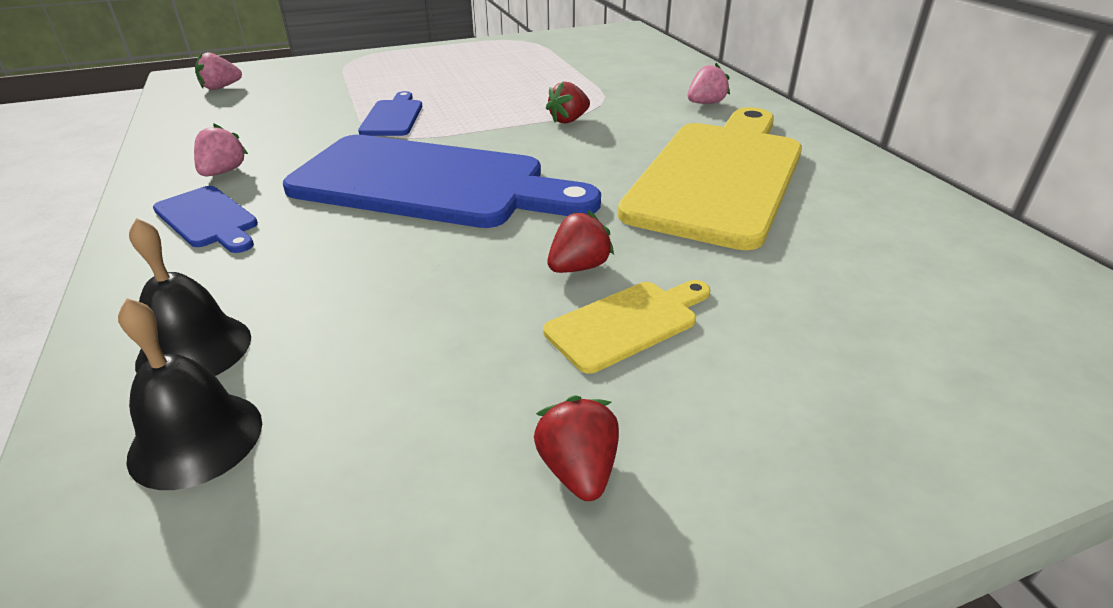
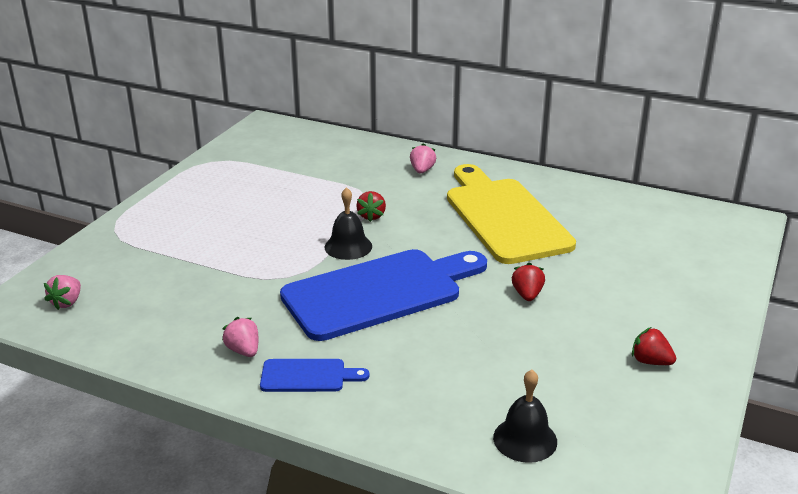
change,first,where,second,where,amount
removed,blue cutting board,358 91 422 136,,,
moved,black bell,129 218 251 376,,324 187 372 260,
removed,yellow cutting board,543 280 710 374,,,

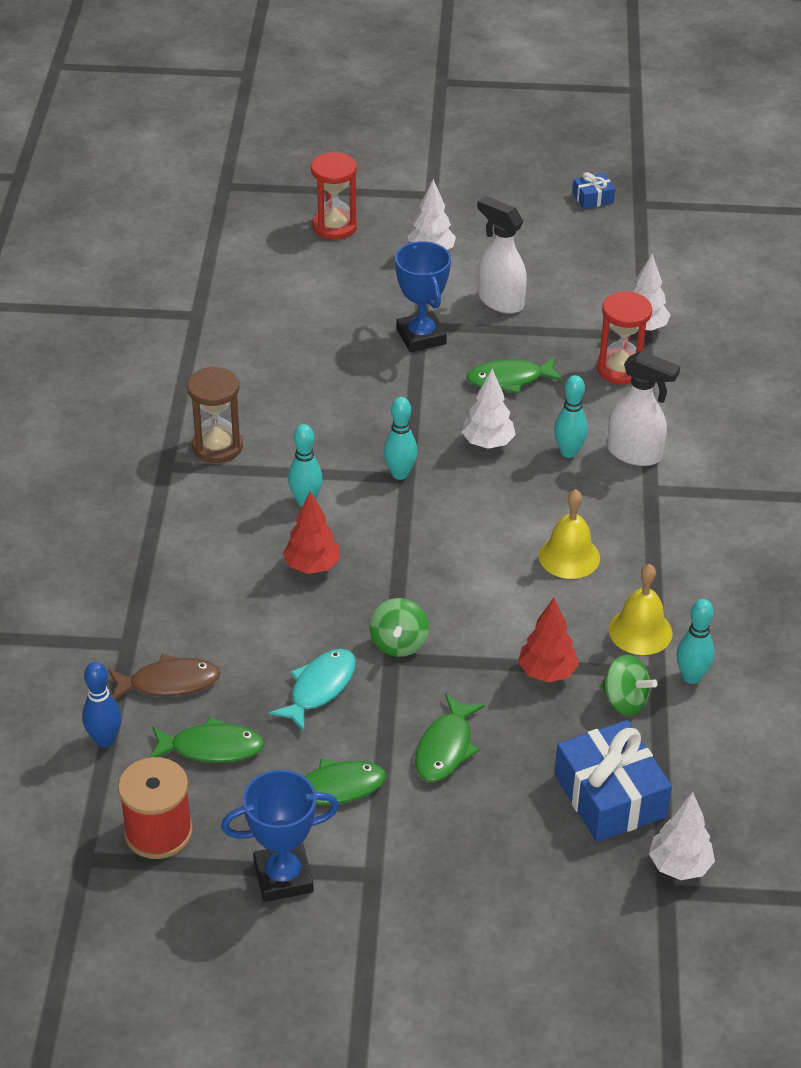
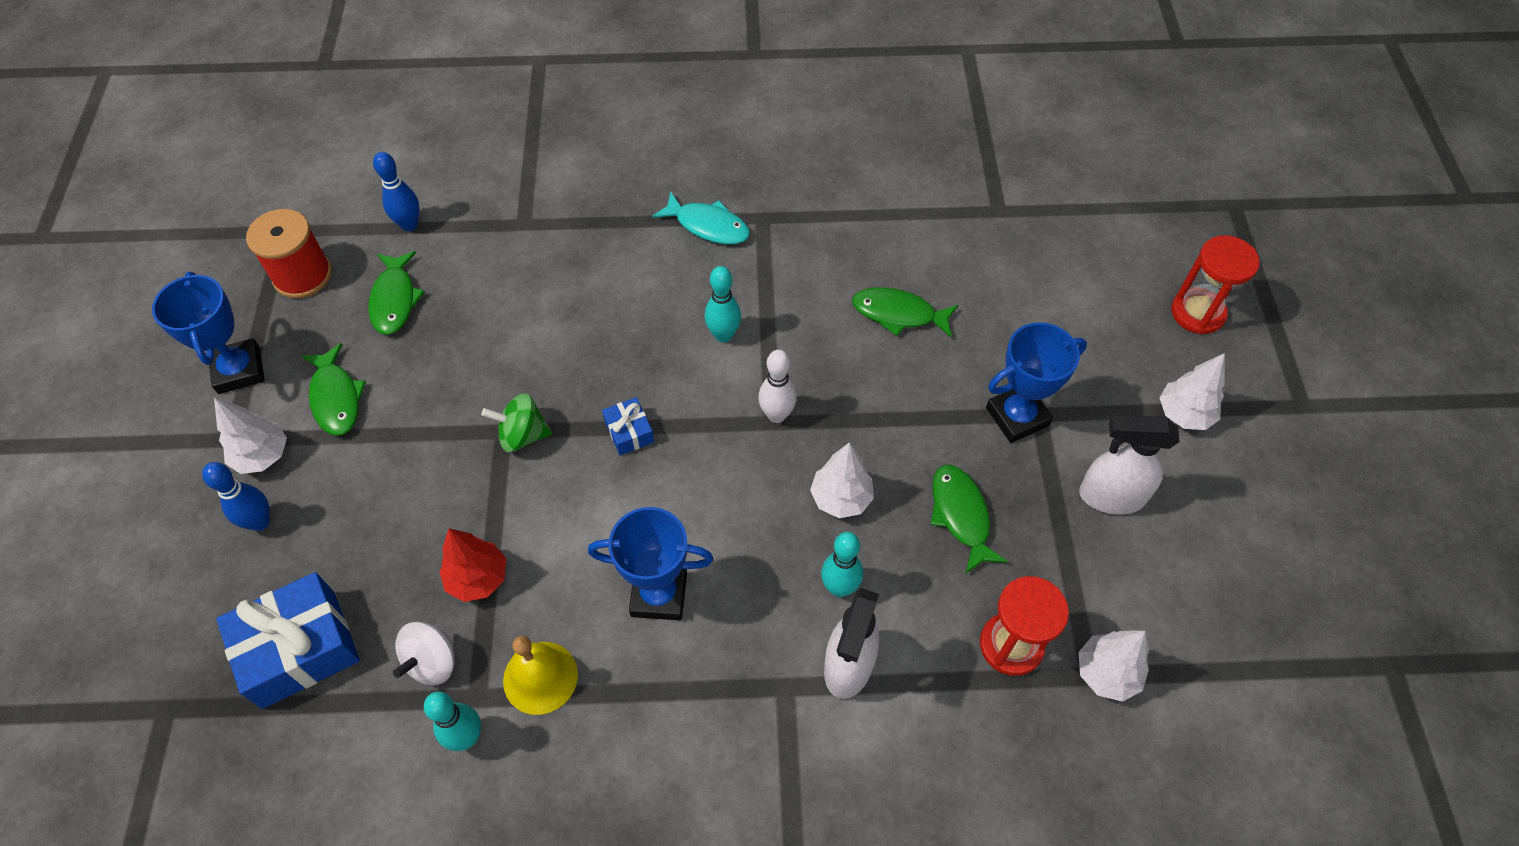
change,first,where,second,where,amount
moved,blue gift,573 172 615 209,,602 397 654 455,
turned,white spray bottle,477 196 527 314,,1079 415 1180 515,120 degrees counterclockwise
removed,brown hourglass,187 366 243 463,,,
recoloured,turquoise bowling pin,383 397 418 480,white bowling pin,758 350 797 423,
replaced,yellow bell,539 489 600 579,blue trophy,588 507 714 620,
removed,red tree,283 491 340 574,,,
moved,turquoise fish,269 649 356 732,,652 191 750 244,
removed,brown fish,108 654 221 700,,,
recoloured,green spinning top,599 654 658 716,white spinning top,393 622 454 685,
moved,green fish,415 694 485 782,,852 287 958 337,
moved,white tree,649 792 715 880,,214 397 287 474,
added,,,blue bowling pin,202 462 270 531,

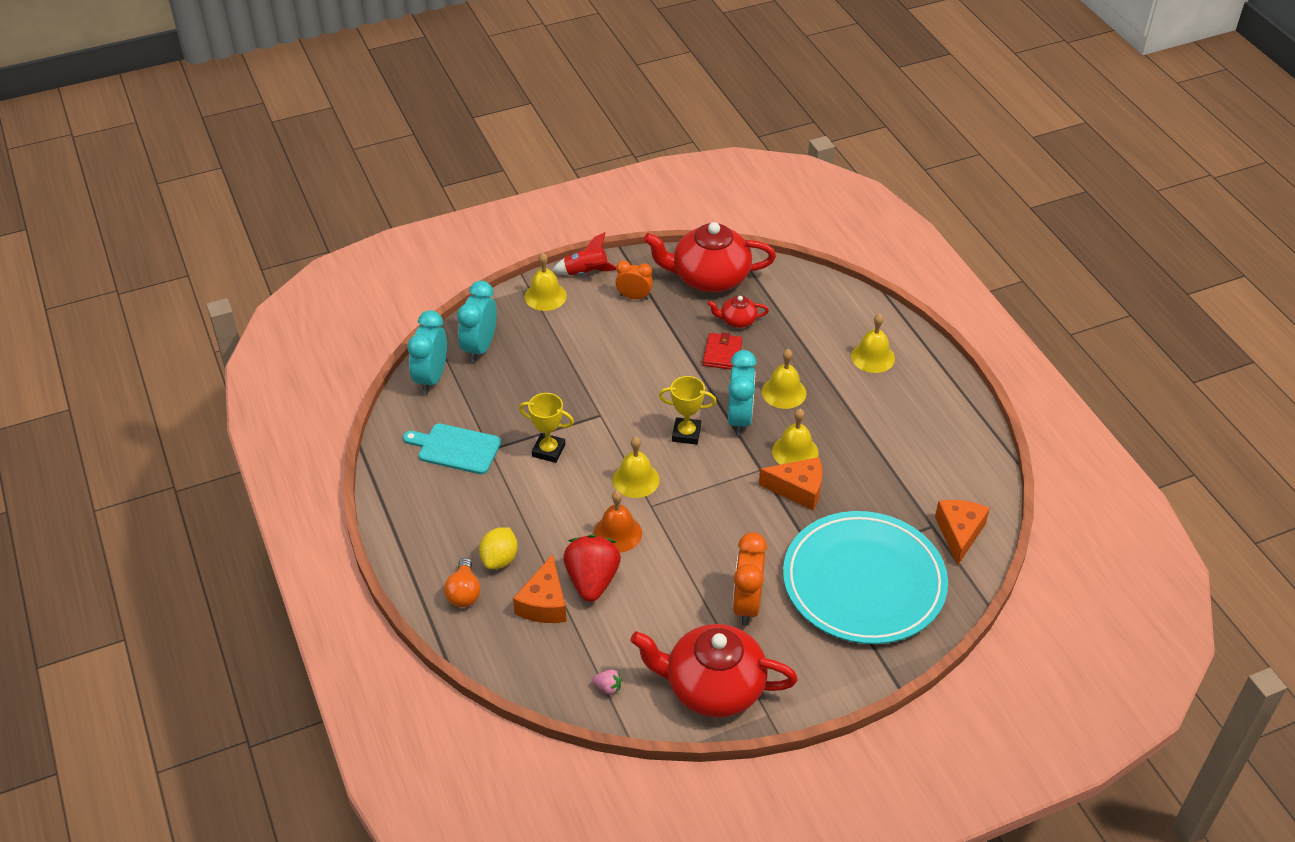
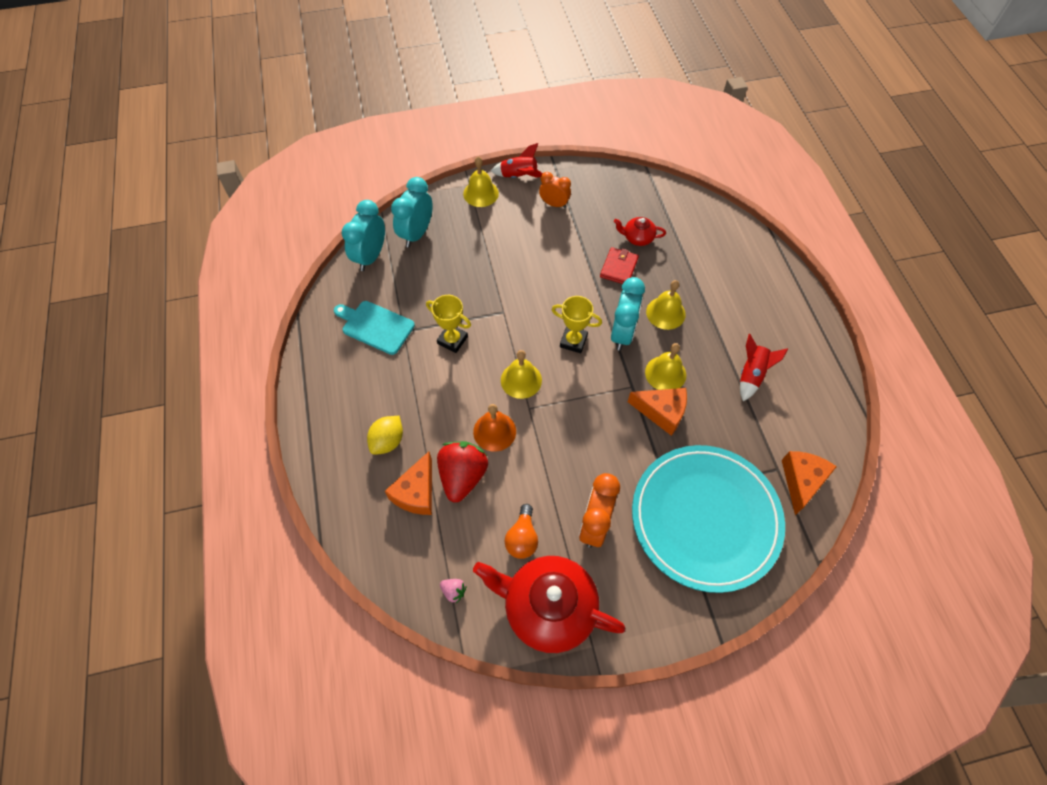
change,first,where,second,where,amount
removed,red teapot,644 222 776 292,,,
removed,yellow bell,851 314 895 373,,,
moved,orange light bulb,444 558 480 607,,504 504 538 559,
added,,,red rocket,740 334 788 401,

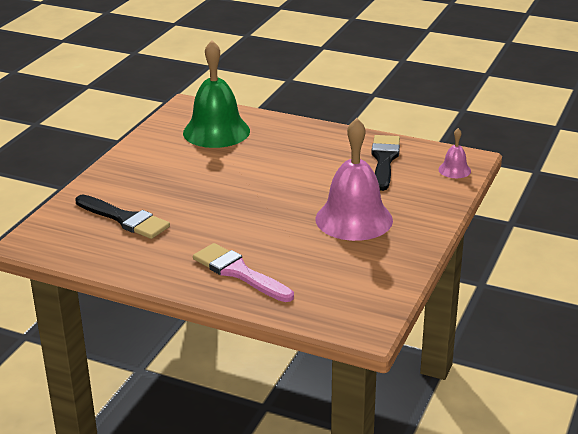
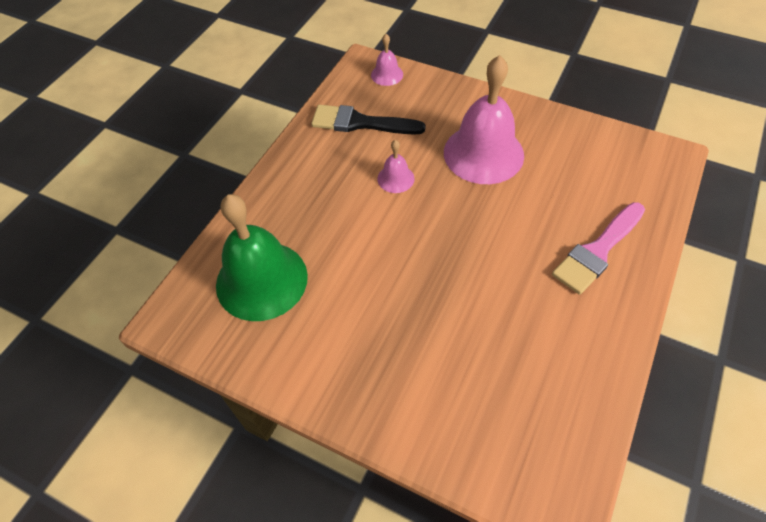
change,first,where,second,where,amount
removed,black brush,75 195 170 239,,,
added,,,pink bell,377 140 415 193,

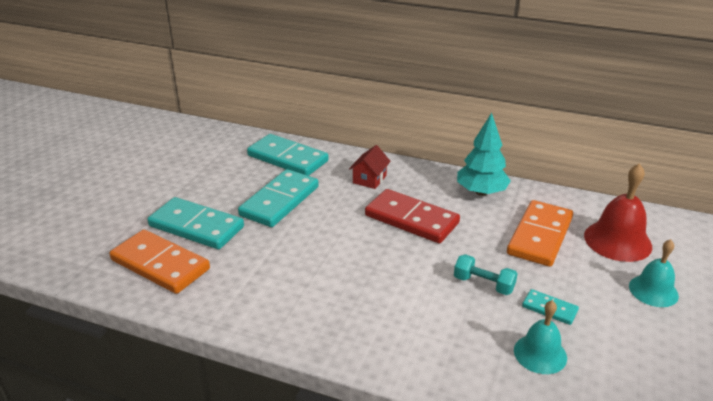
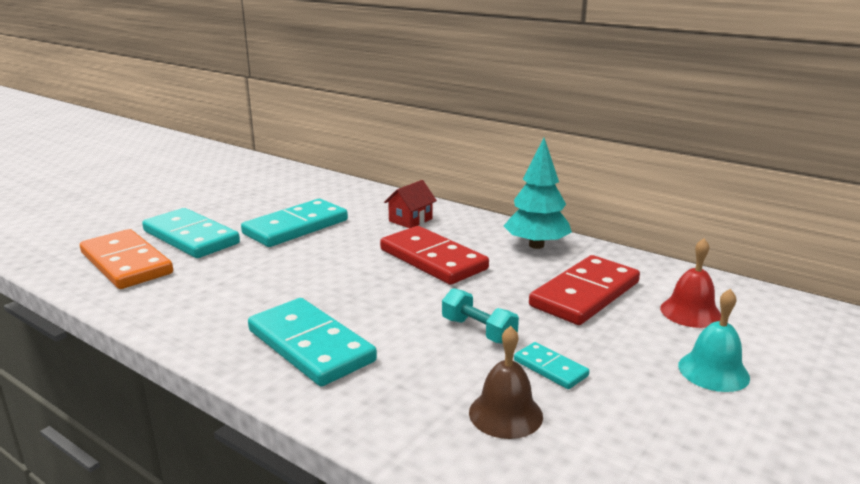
change,first,where,second,where,amount
moved,turquoise domino,247 134 329 176,,248 298 377 387,
resized,red bell,584 163 652 262,,660 239 721 328,x0.65
recoloured,orange domino,507 200 573 267,red domino,529 255 640 325,
recoloured,turquoise bell,514 300 567 374,brown bell,469 326 543 439,

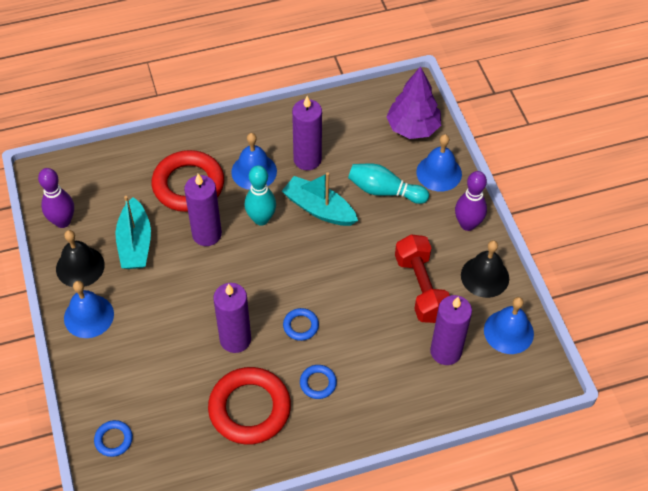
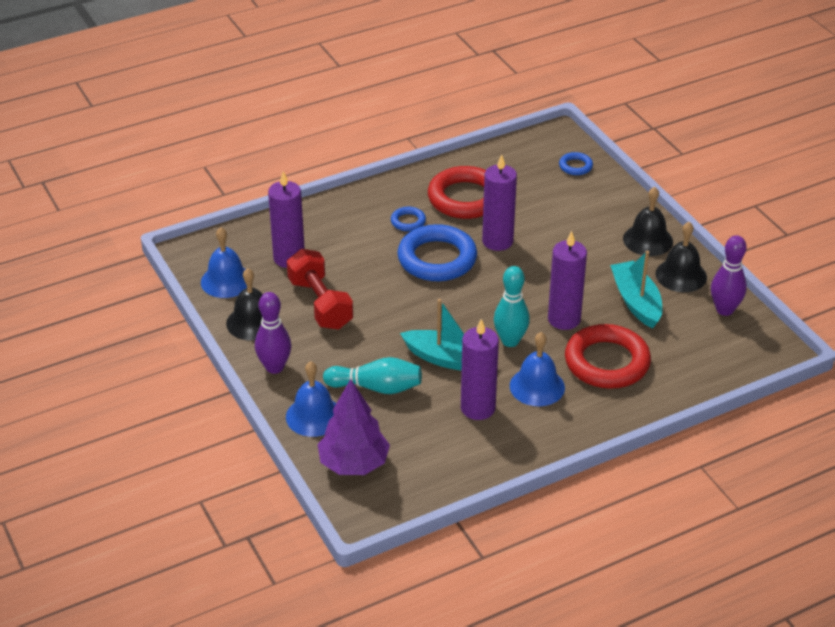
change,first,where,second,where,amount
recoloured,blue bell,64 281 114 338,black bell,623 187 673 256,
resized,blue ring,283 308 319 341,,397 224 477 281,x2.19

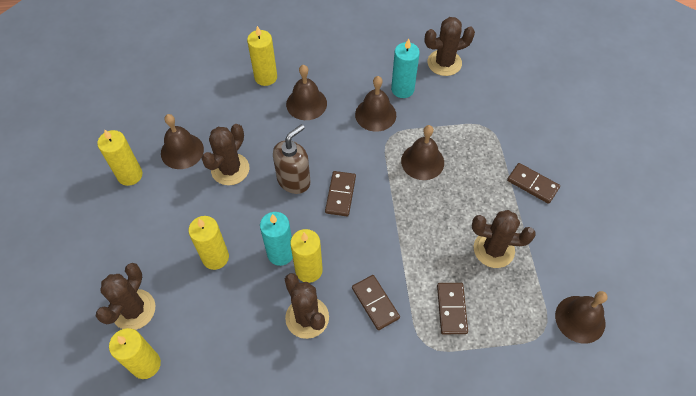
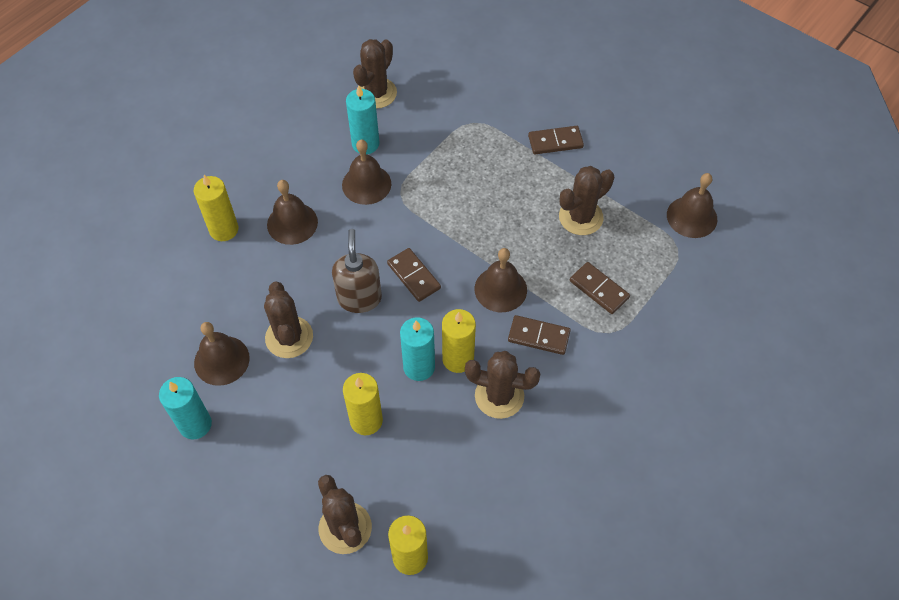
change,first,where,second,where,amount
moved,brown bell,401 125 444 180,,474 248 527 312,
recoloured,yellow candle,97 129 142 186,turquoise candle,159 377 212 439,

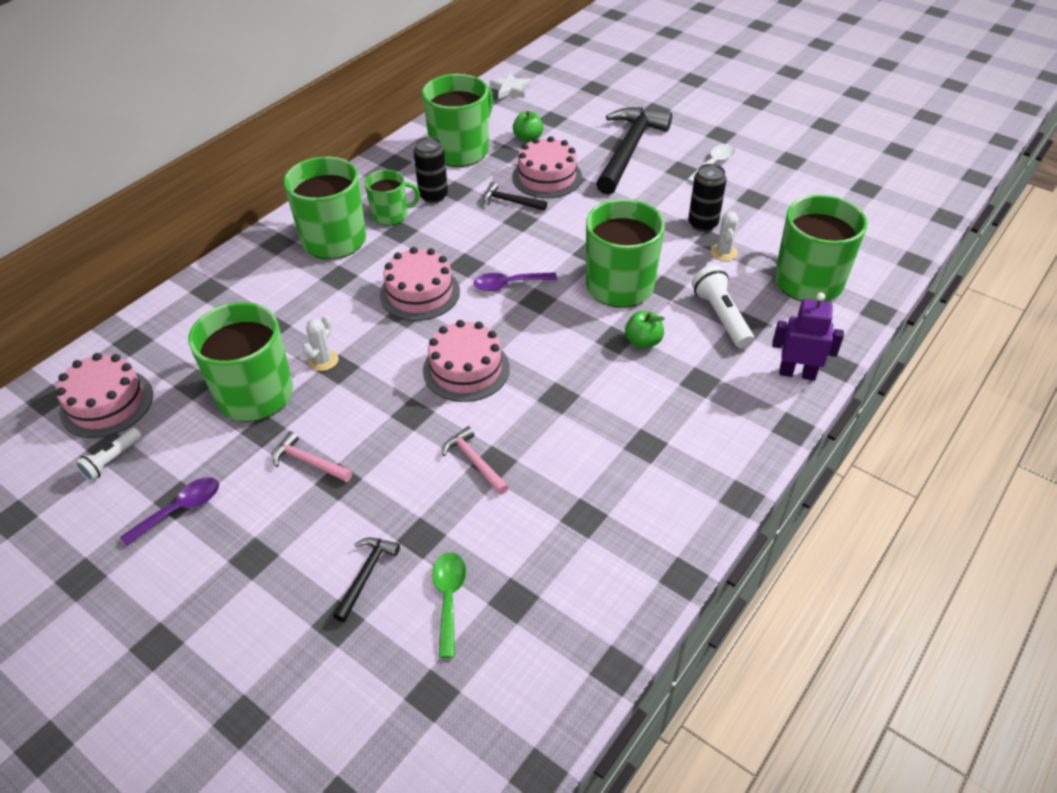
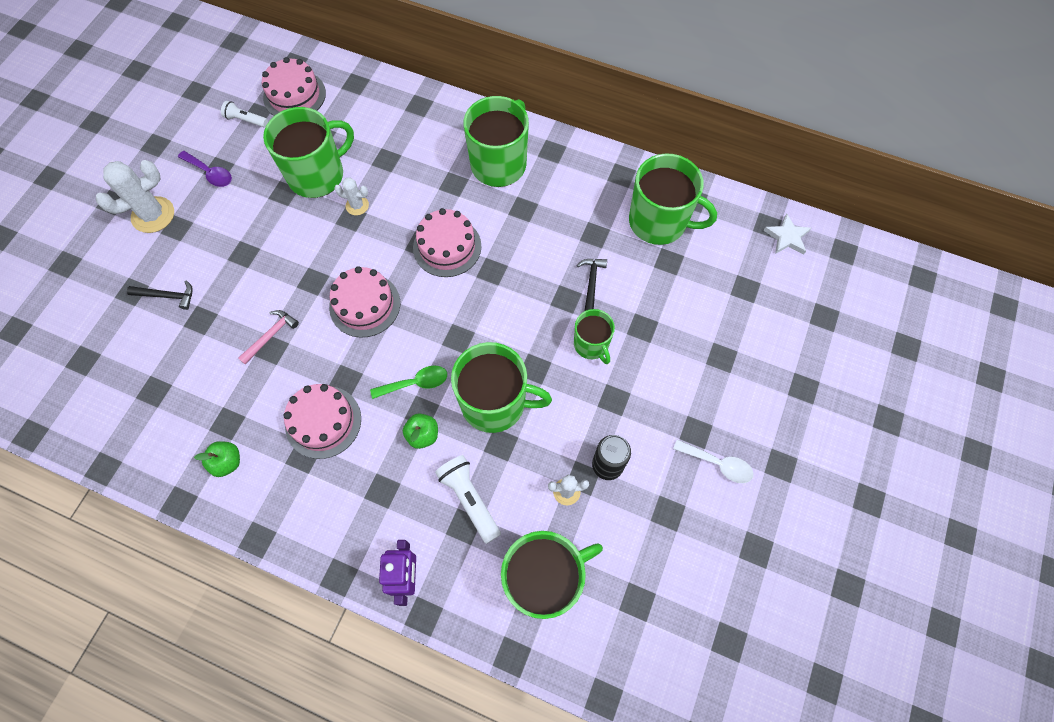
change,first,where,second,where,amount
removed,black hammer,596 107 672 195,,,
moved,green apple,513 111 543 142,,194 441 240 477,
moved,pink cake,512 136 582 198,,283 384 361 459,
removed,black can,413 137 448 203,,,
moved,green mug,365 170 420 226,,574 309 615 364,
turned,white flashlight,692 265 754 349,,435 455 501 544,90 degrees counterclockwise
removed,purple spoon,474 272 557 291,,,
removed,pink hammer,272 432 352 482,,,
moved,green spoon,432 552 466 658,,370 365 447 399,
added,,,white cactus,96 160 174 233,

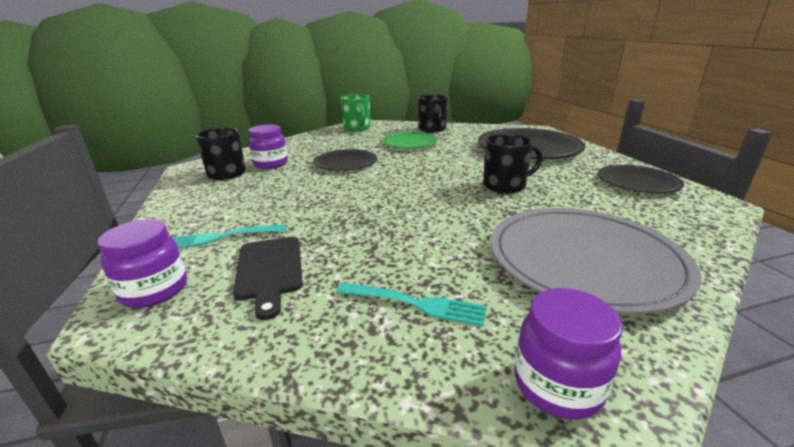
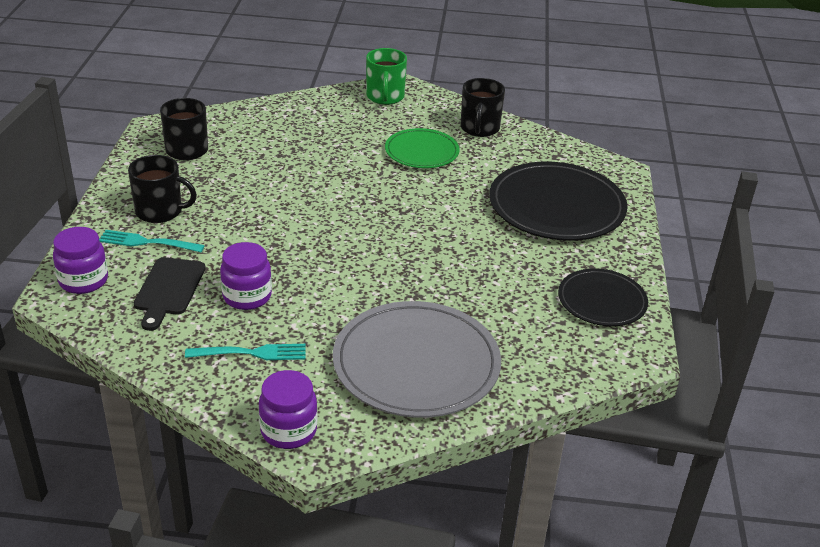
change,first,where,second,where,amount
moved,purple jar,249 125 288 169,,220 242 272 310,
moved,black mug,483 134 542 193,,128 155 197 223,
removed,black plate,313 149 377 171,,,
turned,turquoise fork,336 283 487 327,,185 344 306 360,45 degrees counterclockwise

